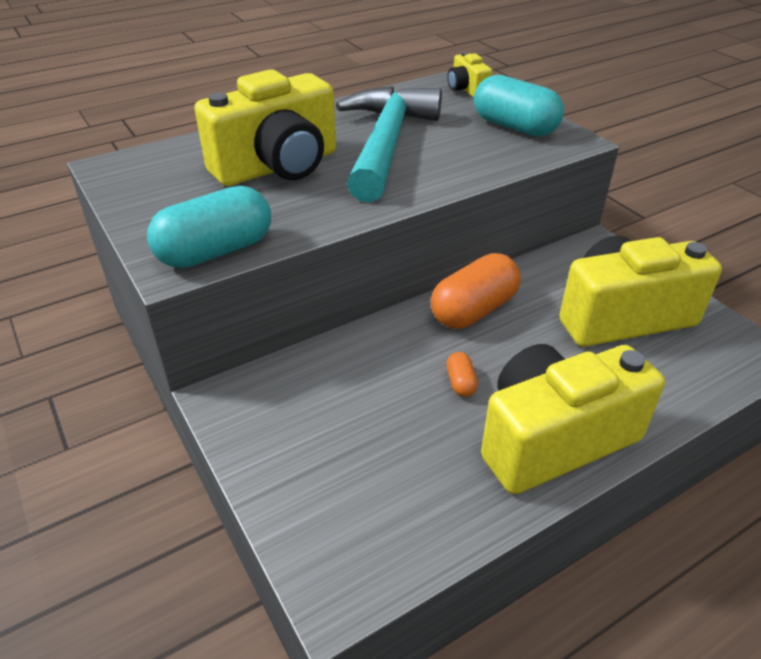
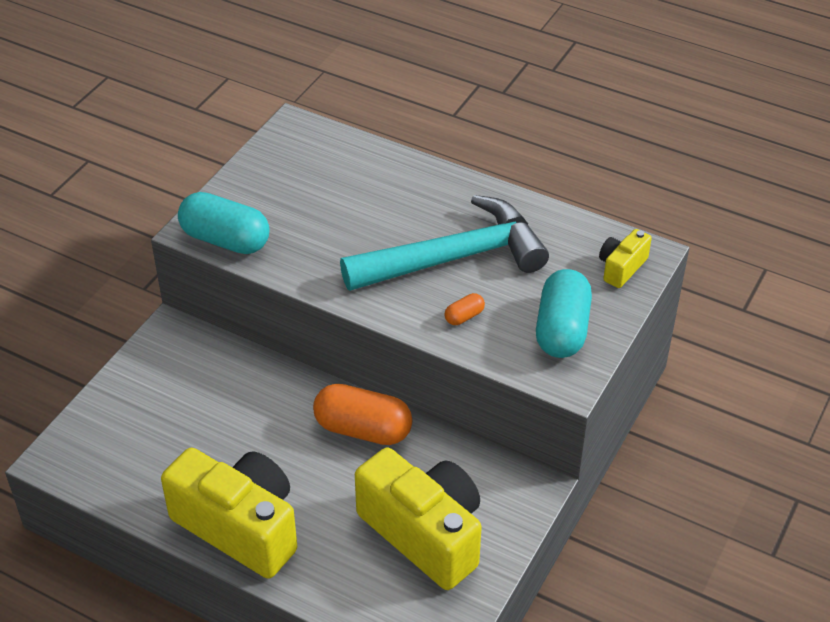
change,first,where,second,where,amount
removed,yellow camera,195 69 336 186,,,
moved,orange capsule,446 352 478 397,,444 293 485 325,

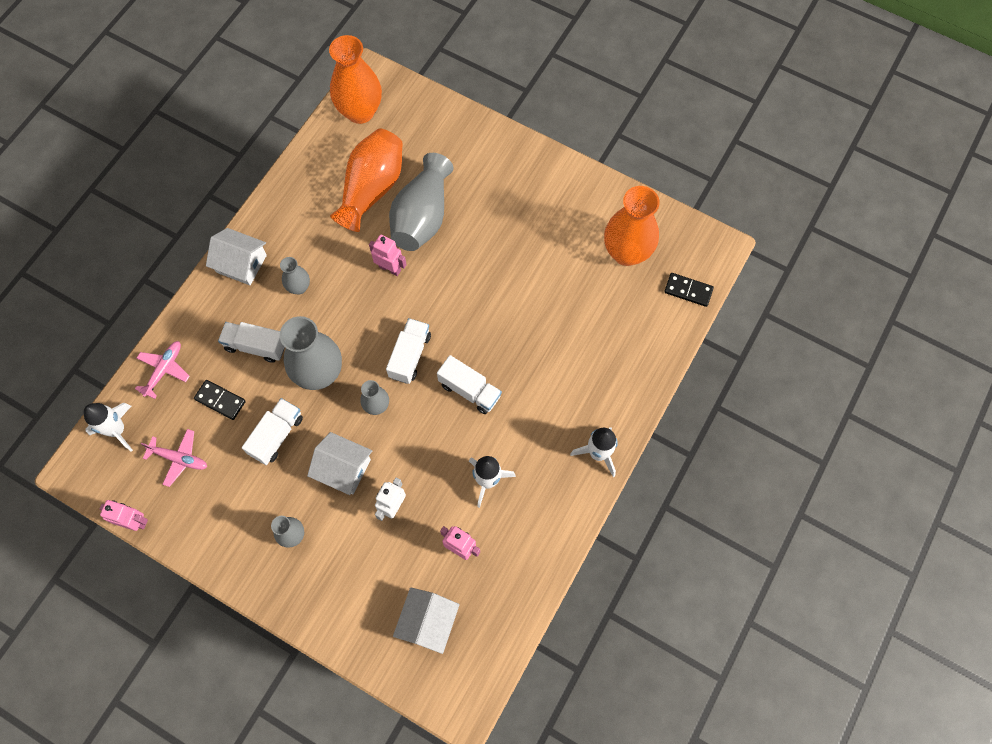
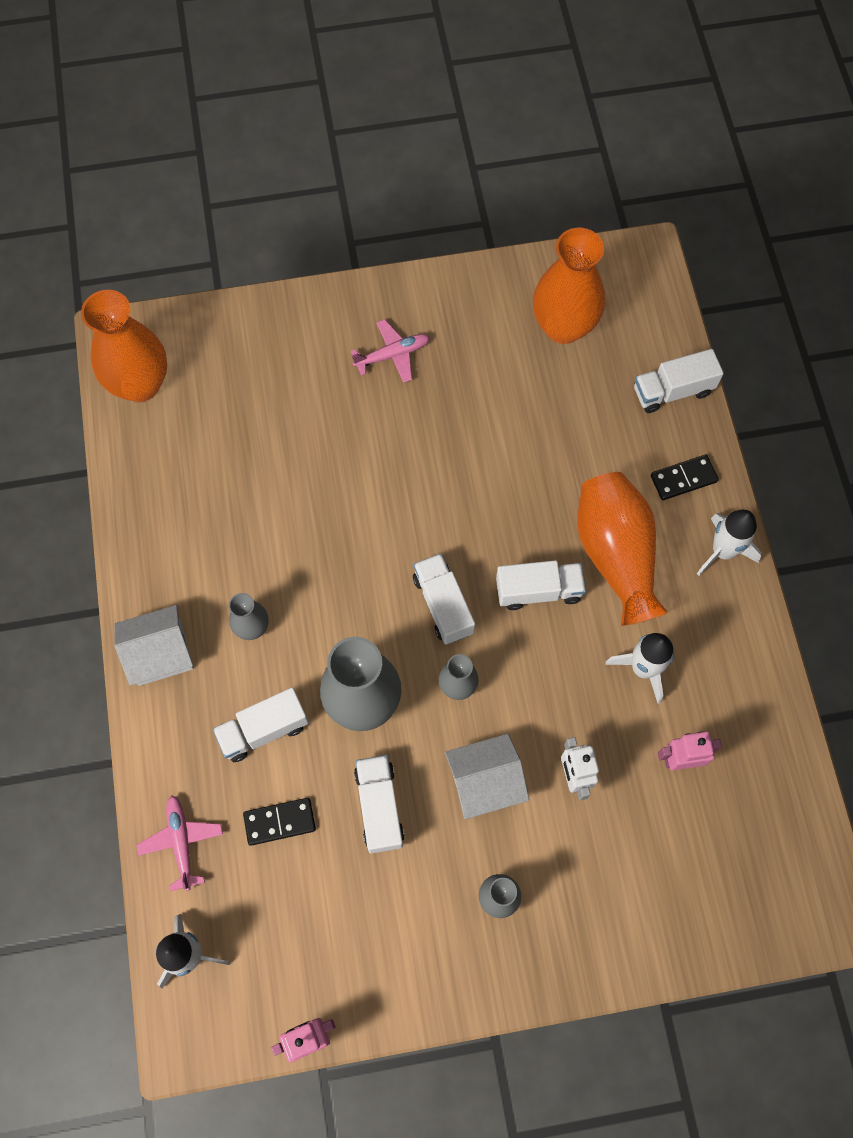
change,first,where,second,where,amount
moved,orange vase,330 129 403 232,,577 472 668 626,
removed,grey vase,389 153 453 251,,,
removed,pink robot,369 235 407 276,,,
moved,black domino,664 273 714 307,,651 455 719 500,
moved,pink plane,141 429 207 487,,351 319 430 383,
removed,white house,393 587 460 654,,,
added,,,white truck,634 349 724 413,

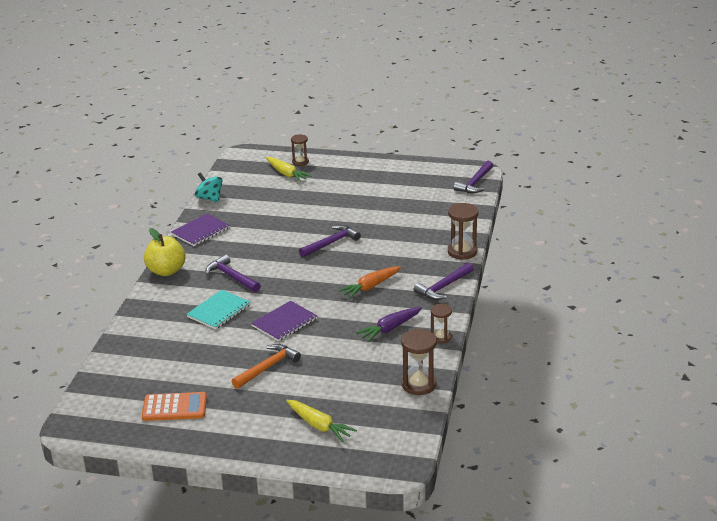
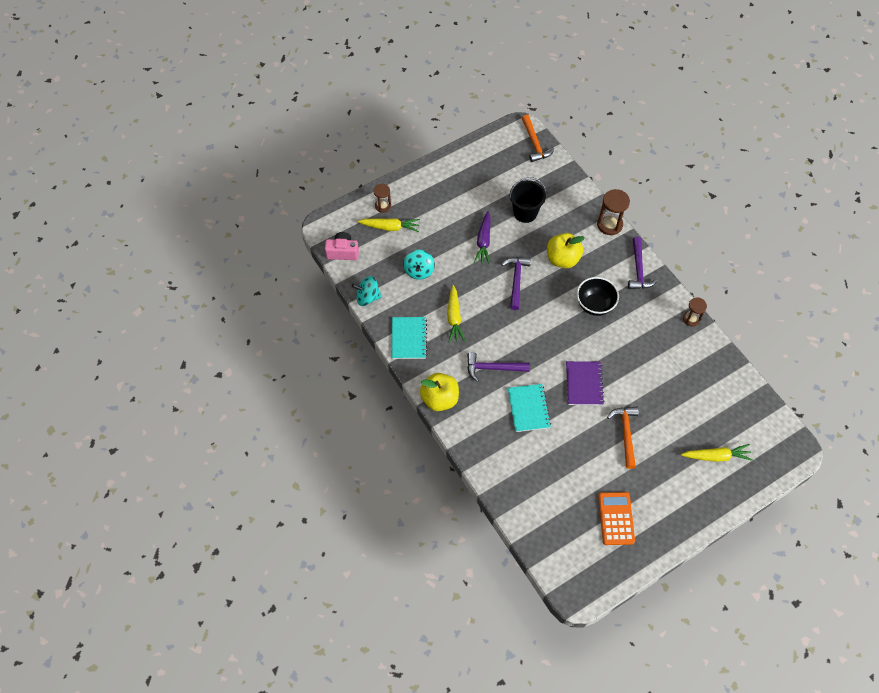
change,first,where,second,where,amount
recoloured,purple hammer,454 161 493 193,orange hammer,522 115 555 162,
recoloured,purple notebook,171 214 230 246,turquoise notebook,392 317 427 359,
replaced,orange carrot,338 266 401 299,black bowl,577 277 619 316,
moved,purple carrot,356 307 422 342,,474 211 491 264,
removed,brown hourglass,401 329 437 395,,,
turned,orange calculator,142 392 207 421,,598 492 635 545,45 degrees counterclockwise
added,,,black bucket,509 177 546 223,
added,,,pink camera,325 232 359 260,
added,,,yellow apple,547 233 585 268,
added,,,turquoise spinning top,403 250 435 280,
added,,,yellow carrot,447 285 465 343,

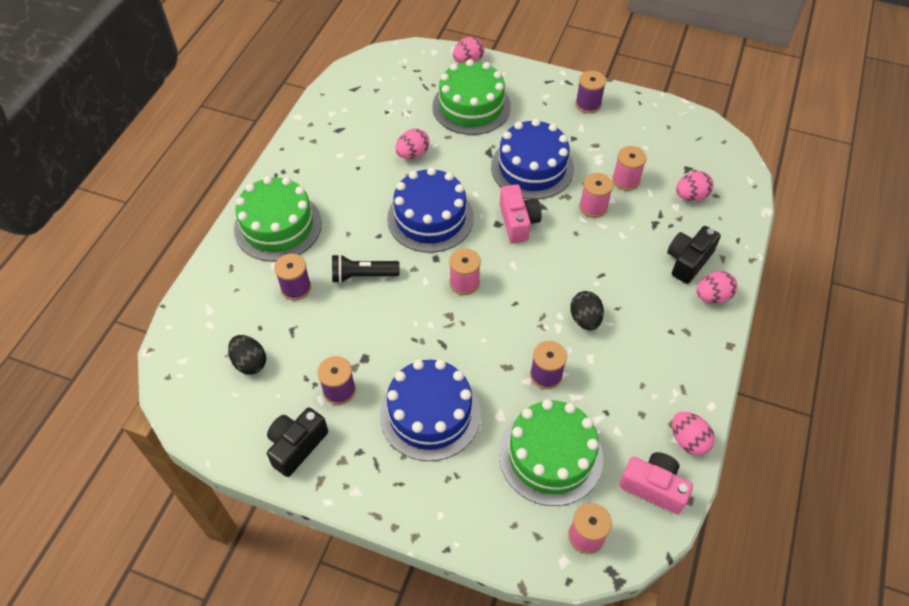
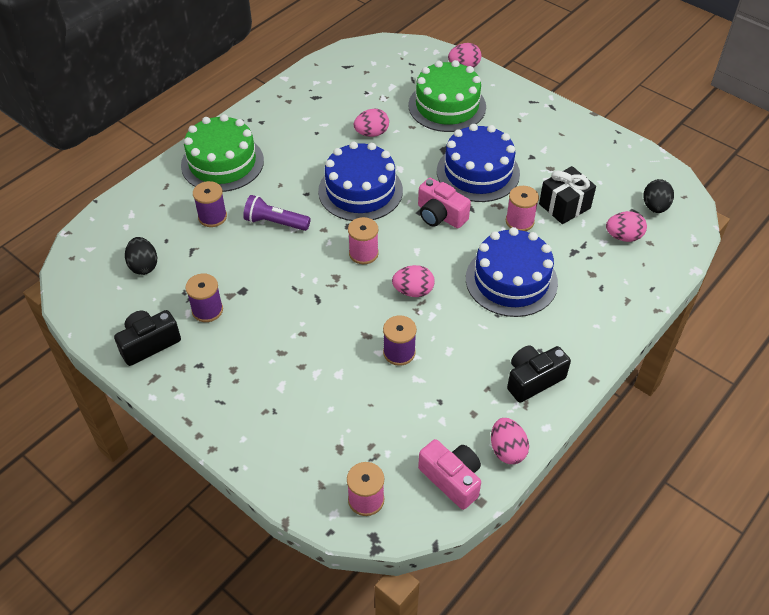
change,first,where,second,where,amount
removed,purple spool,575 71 606 113,,,
replaced,pink spool,612 146 647 191,black gift,539 166 596 224,
turned,pink camera,500 184 542 243,,418 178 471 229,120 degrees clockwise
moved,black camera,667 226 721 284,,507 346 571 403,
recoloured,black flashlight,332 254 400 283,purple flashlight,243 195 311 231,
moved,pink egg,696 271 737 304,,392 265 435 297,
moved,black egg,570 291 604 330,,643 179 674 213,
moved,blue cake,380 359 481 461,,466 227 558 317,
removed,green cake,499 399 603 506,,,

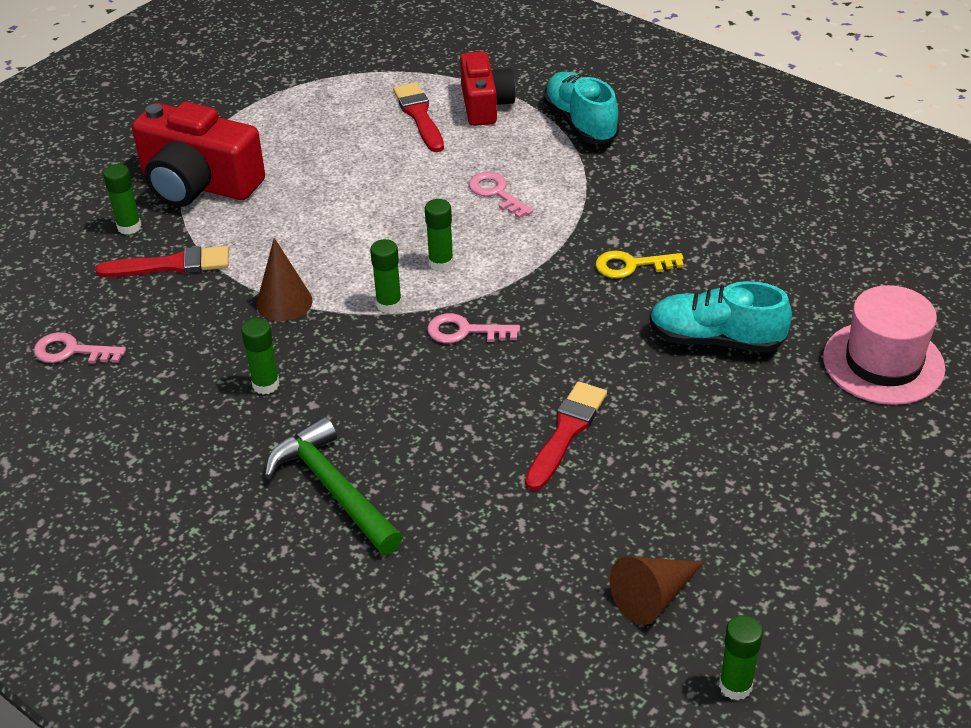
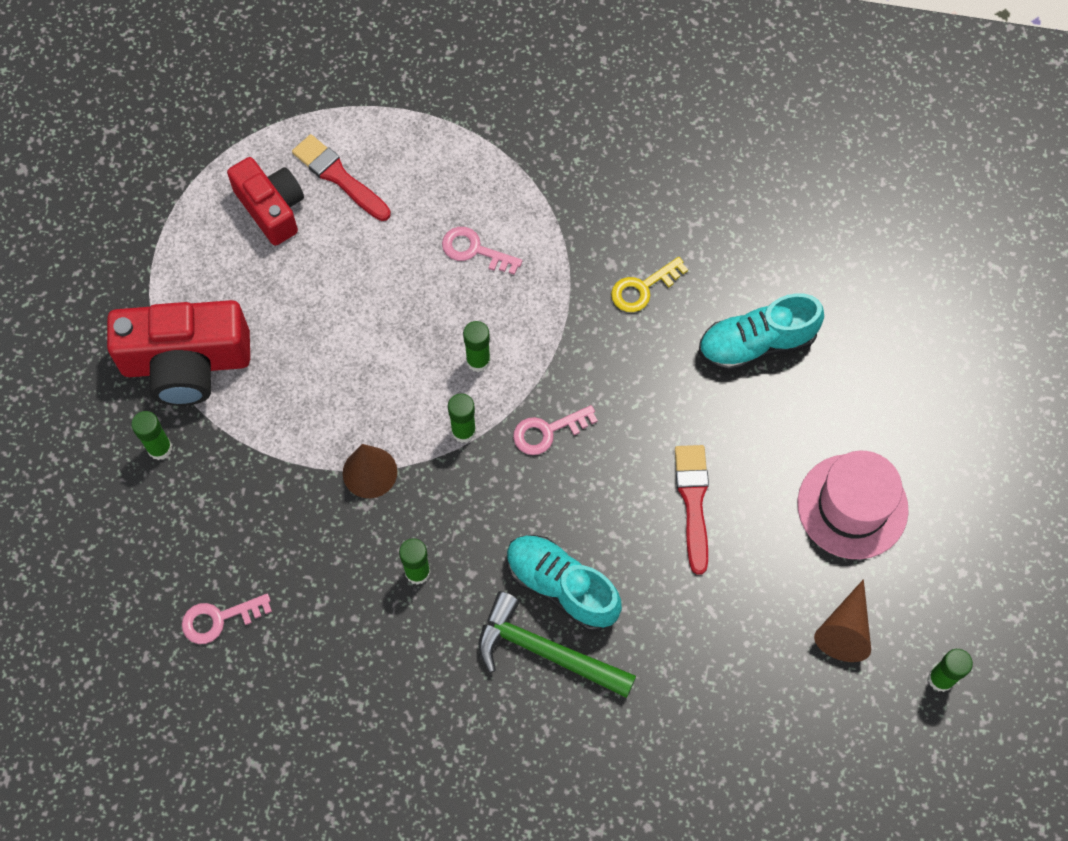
change,first,where,second,where,amount
moved,red camera,460 51 516 126,,227 157 304 246,
moved,turquoise shoe,543 71 619 144,,507 535 622 631,
removed,red brush,95 246 229 277,,,
moved,pink hat,823 285 945 405,,797 451 909 559,

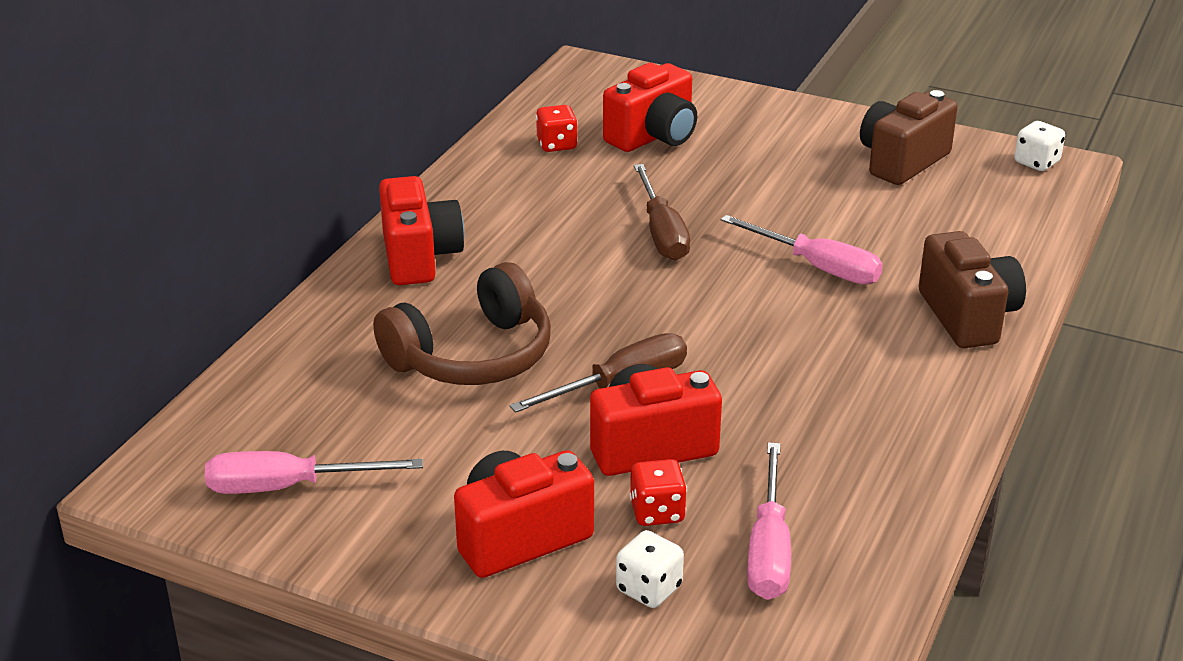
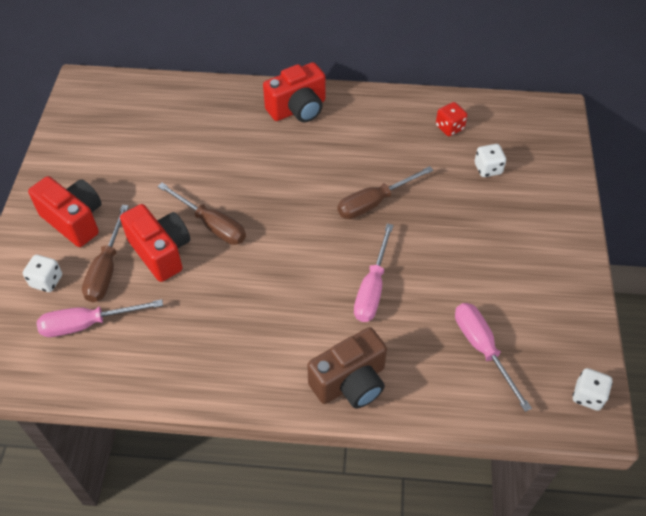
change,first,where,second,where,amount
replaced,red camera,603 63 697 152,white dice,475 144 506 177,
removed,brown camera,860 90 958 185,,,
removed,brown headphones,373 262 551 385,,,
moved,pink screwdriver,205 451 423 494,,455 303 532 412,
replaced,red dice,630 459 687 526,brown screwdriver,82 205 129 302,

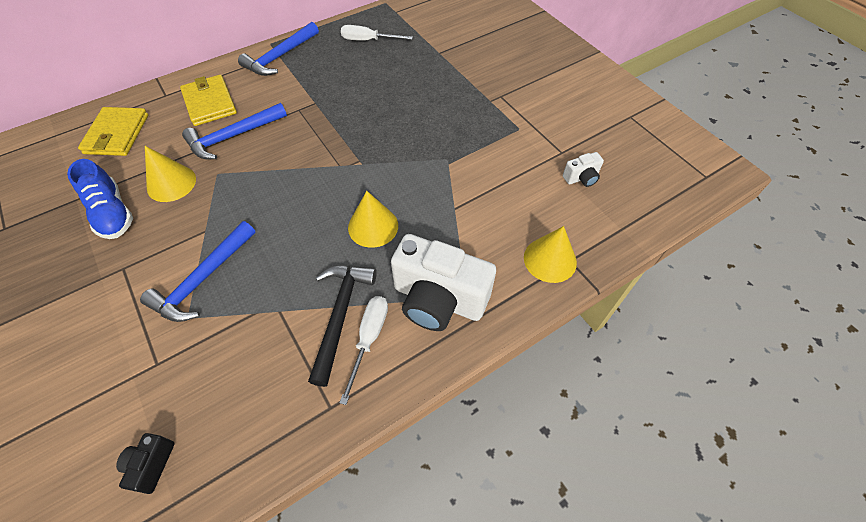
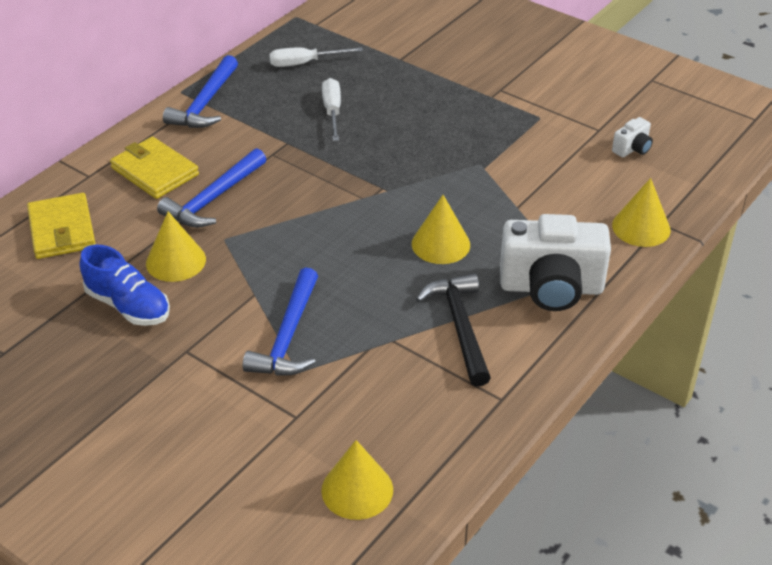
change,first,where,second,where,amount
moved,white screwdriver,339 296 388 405,,322 78 341 141,
replaced,black camera,116 433 175 494,yellow cone,321 440 393 520,

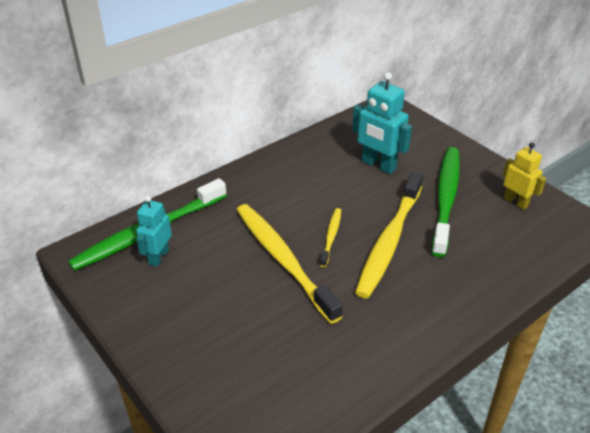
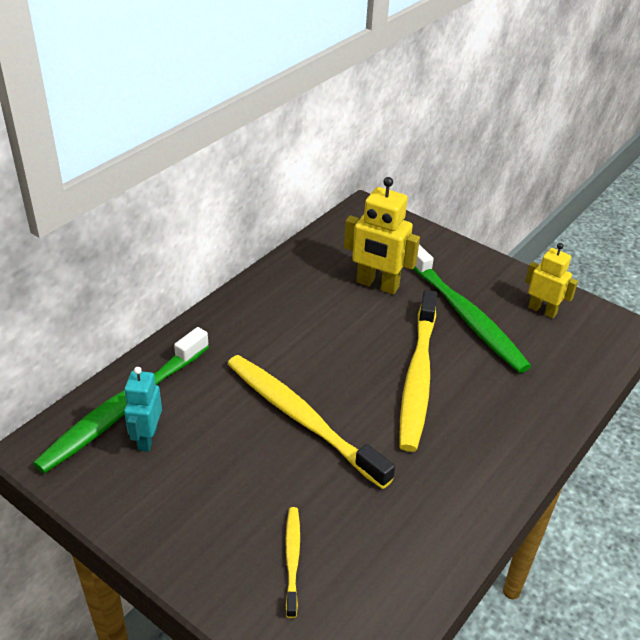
change,first,where,second,where,amount
recoloured,turquoise robot,352 72 412 174,yellow robot,344 177 420 294,
turned,green toothbrush,432 147 460 257,,413 244 531 373,150 degrees clockwise
moved,yellow toothbrush,320 208 341 267,,285 507 300 618,

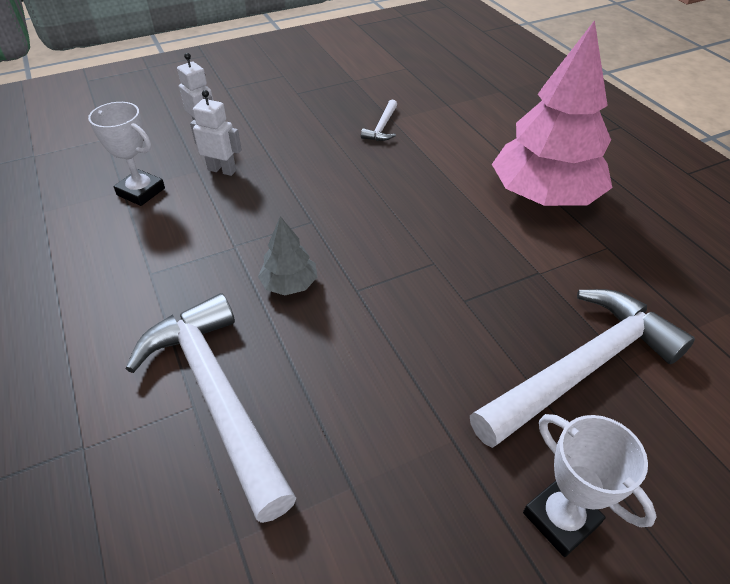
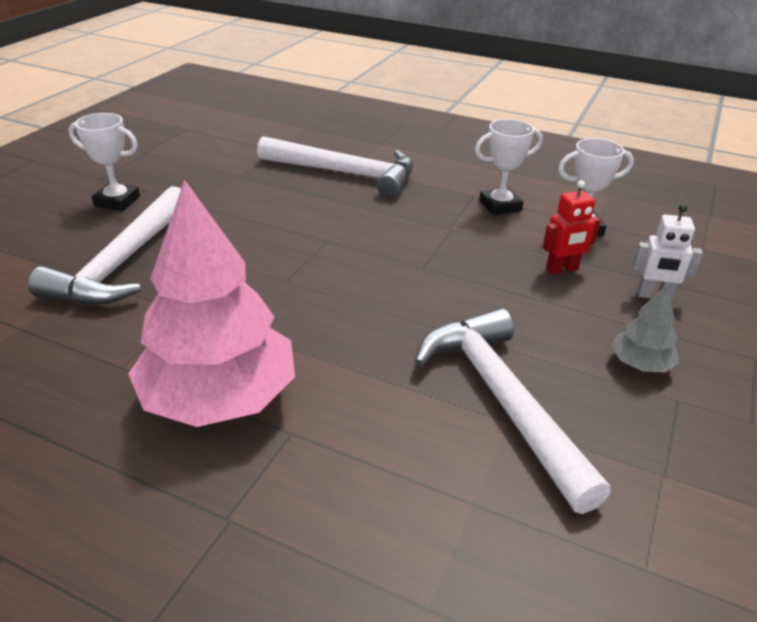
change,first,where,second,where,amount
recoloured,white robot,190 90 242 176,red robot,543 180 601 275,
resized,white hammer,361 99 397 141,,415 308 611 514,x2.33
moved,grey tree,258 216 317 295,,611 284 679 372,
added,,,white trophy,475 119 543 216,

